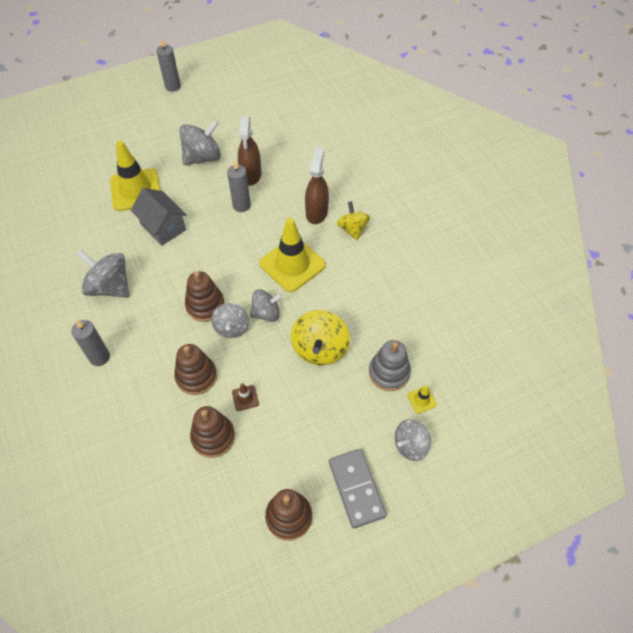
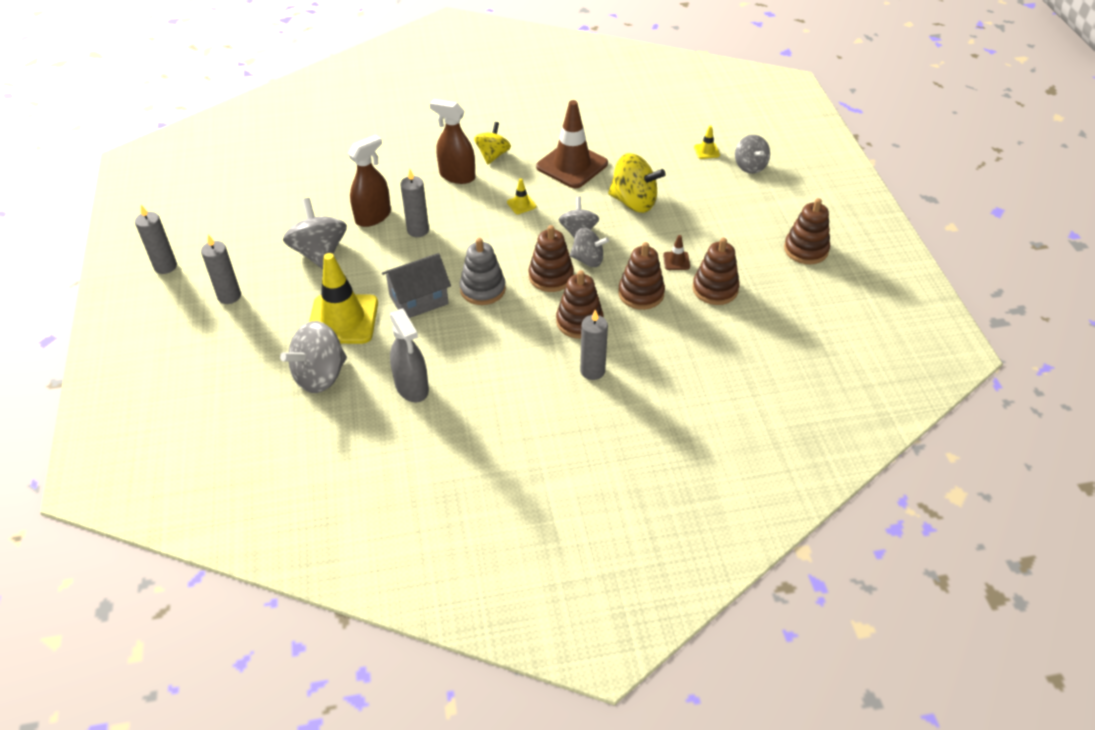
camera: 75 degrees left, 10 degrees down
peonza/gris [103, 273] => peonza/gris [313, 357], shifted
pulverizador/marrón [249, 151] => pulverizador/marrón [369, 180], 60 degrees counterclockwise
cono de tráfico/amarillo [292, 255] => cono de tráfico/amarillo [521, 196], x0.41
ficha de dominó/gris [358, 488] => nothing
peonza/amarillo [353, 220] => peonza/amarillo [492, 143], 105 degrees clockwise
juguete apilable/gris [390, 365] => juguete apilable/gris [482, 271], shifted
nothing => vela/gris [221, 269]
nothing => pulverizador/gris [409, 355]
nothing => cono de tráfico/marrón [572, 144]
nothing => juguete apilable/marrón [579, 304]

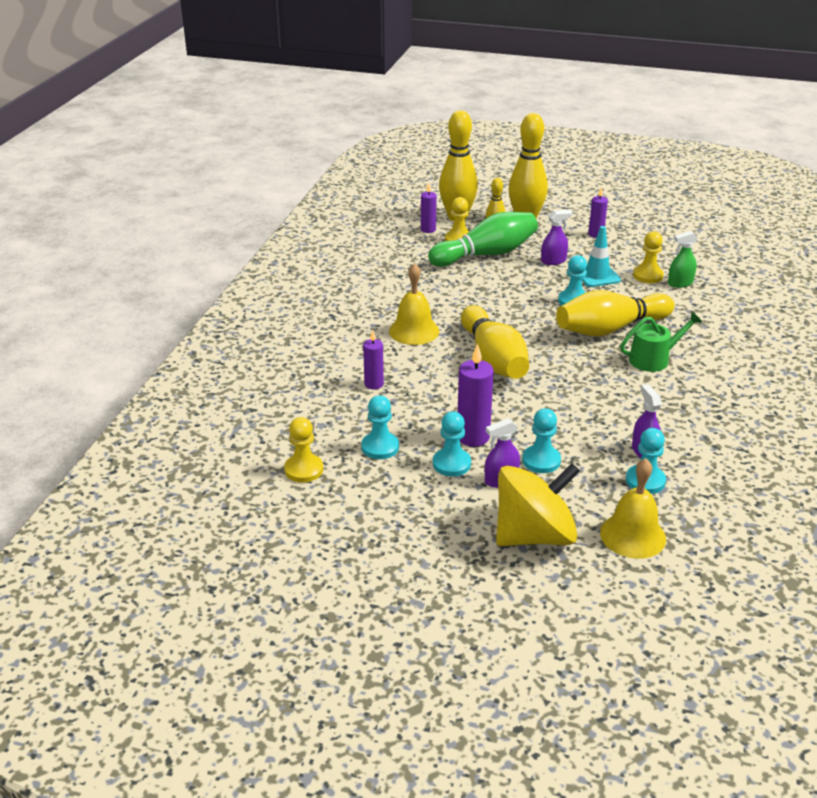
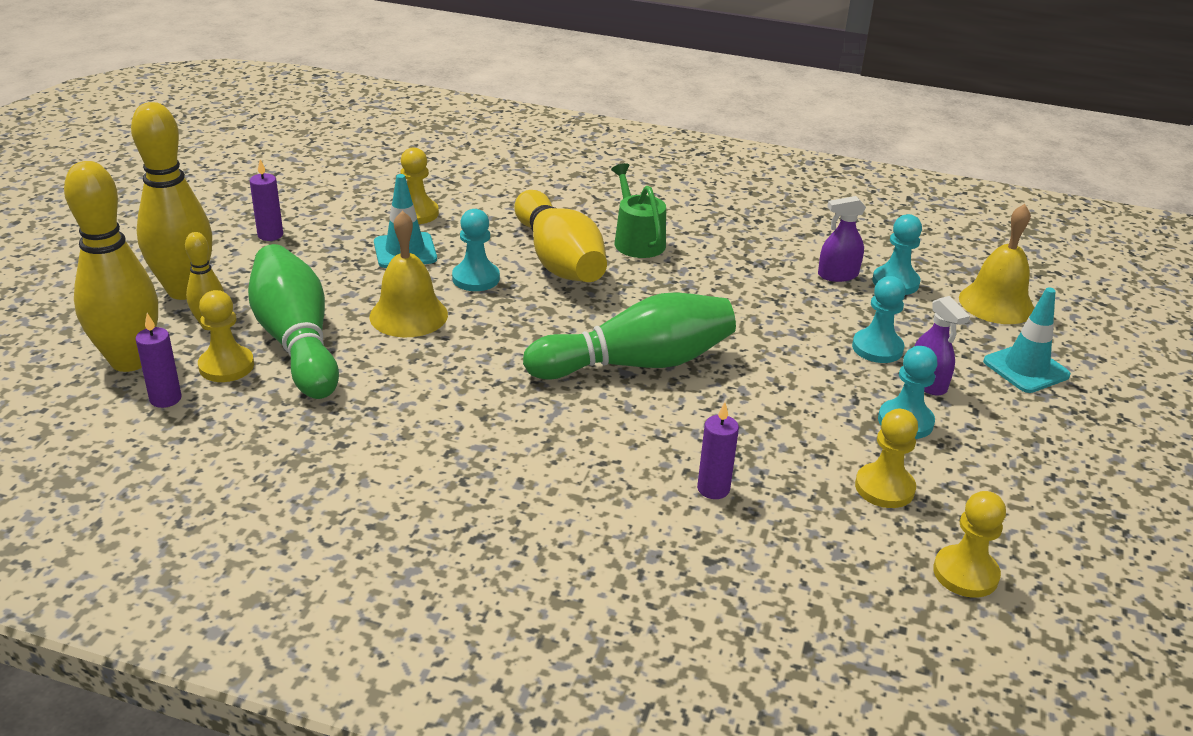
camera: 90 degrees left, 0 degrees up
peón/turquesa [380, 427] => peón/amarillo [886, 458]
campana/amarillo [414, 304] => campana/amarillo [409, 274], shifted
vela/morado [476, 395] => nothing
bolo/amarillo [495, 342] => bolo/verde [629, 336]
peonza/amarillo [538, 504] => cono de tráfico/turquesa [1027, 340]
pulverizador/morado [556, 237] => nothing
pulverizador/verde [683, 259] => nothing

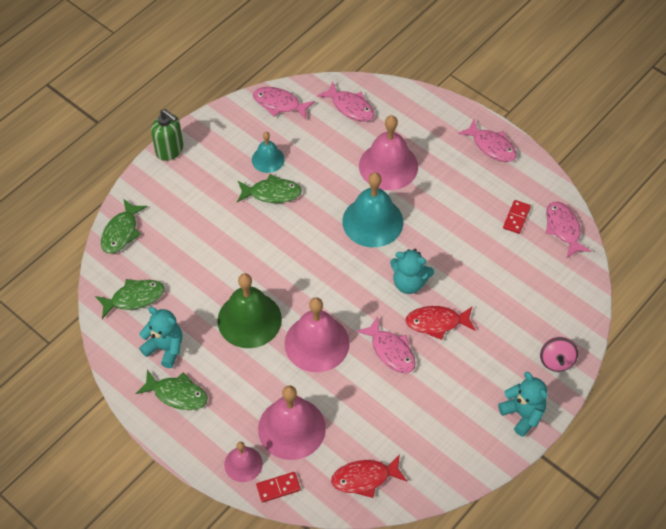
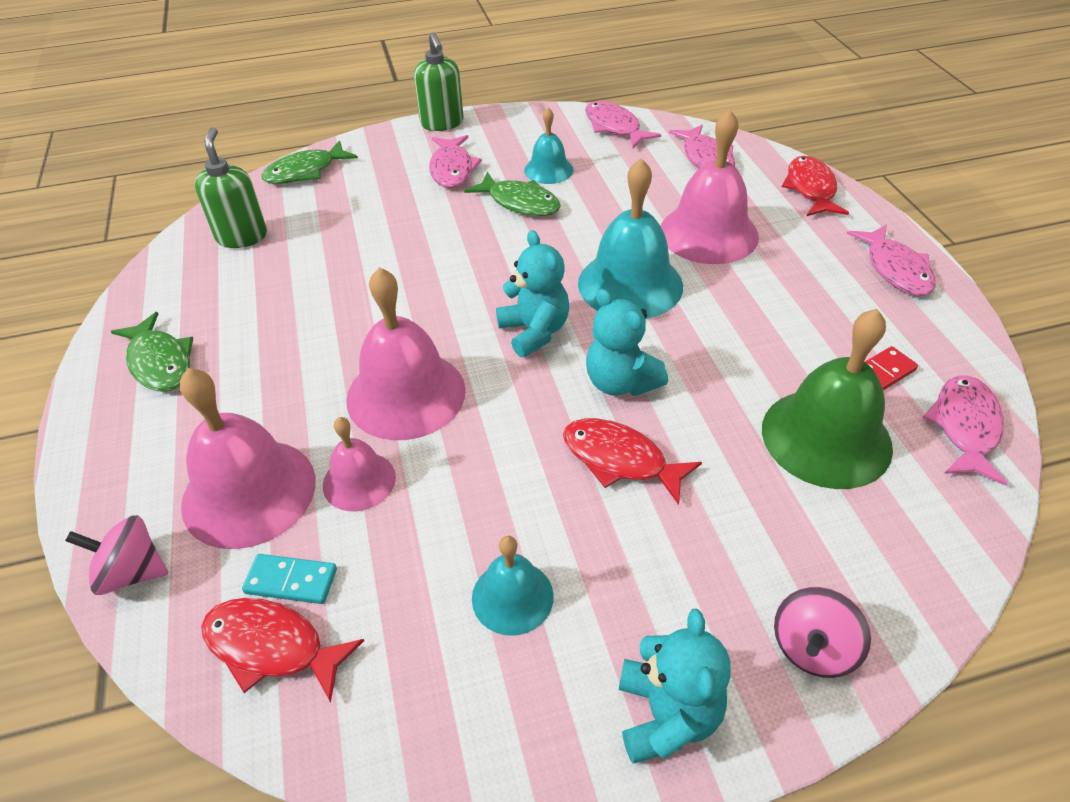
camera: 35 degrees right, 10 degrees down
pez/verde [130, 299] => dispensador de jabón/verde [231, 187]
osito/turquesa [161, 337] => osito/turquesa [532, 293], shifted
campana/verde [249, 310] => campana/verde [827, 399], shifted
campana/rosa [243, 462] => campana/rosa [359, 464], shifted
ficha de dominó/rojo [278, 487] => peonza/rosa [116, 555]
pez/rosa [386, 344] => pez/rosa [455, 161], shifted
nothing => ficha de dominó/turquesa [289, 579]
nothing => campana/turquesa [513, 586]
nothing => pez/rojo [815, 186]

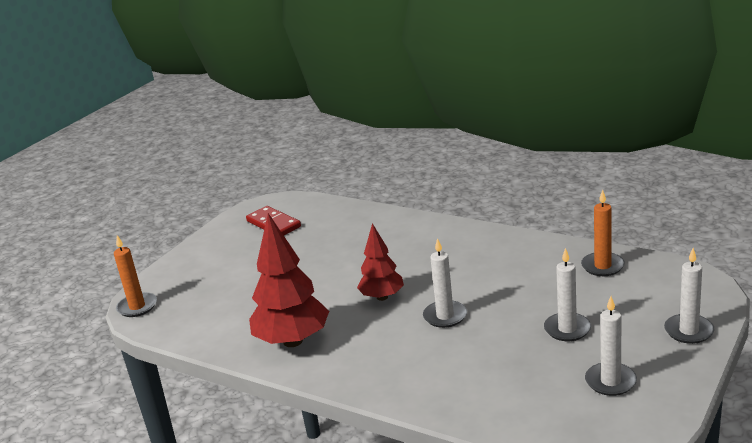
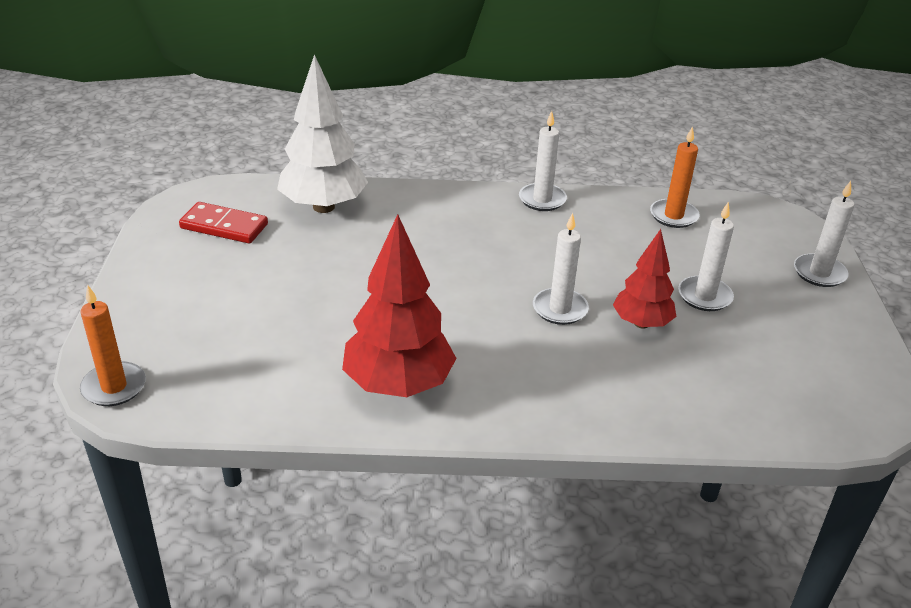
camera: 35 degrees left, 10 degrees up
árbol/rojo [380, 262] => árbol/rojo [644, 279], shifted
vela/blanco [611, 346] => vela/blanco [543, 161], shifted
nothing => árbol/blanco [322, 133]

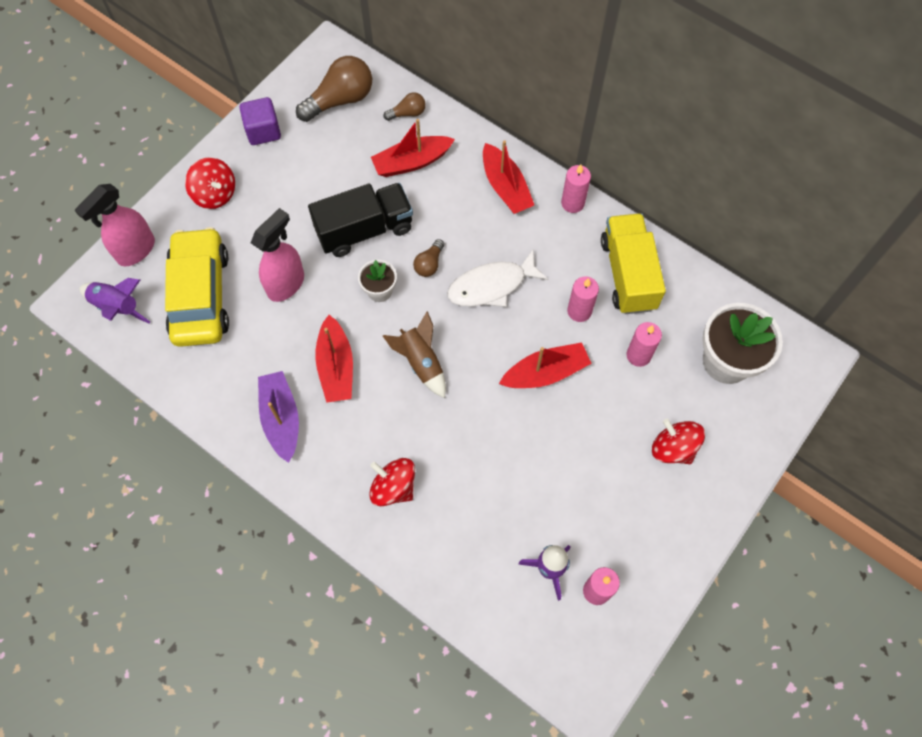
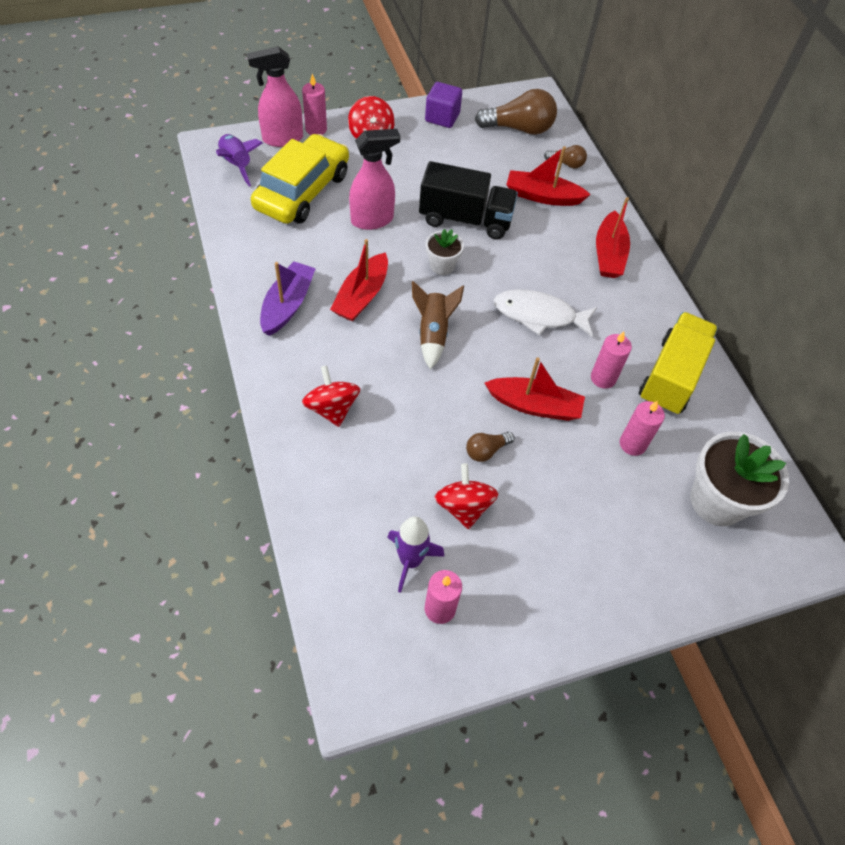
camera: 30 degrees right, 10 degrees down
bombilla/marrón [428, 258] => bombilla/marrón [490, 447], shifted
vela/rosa [576, 189] => vela/rosa [314, 104], shifted
peonza/rojo [678, 441] => peonza/rojo [466, 496], shifted

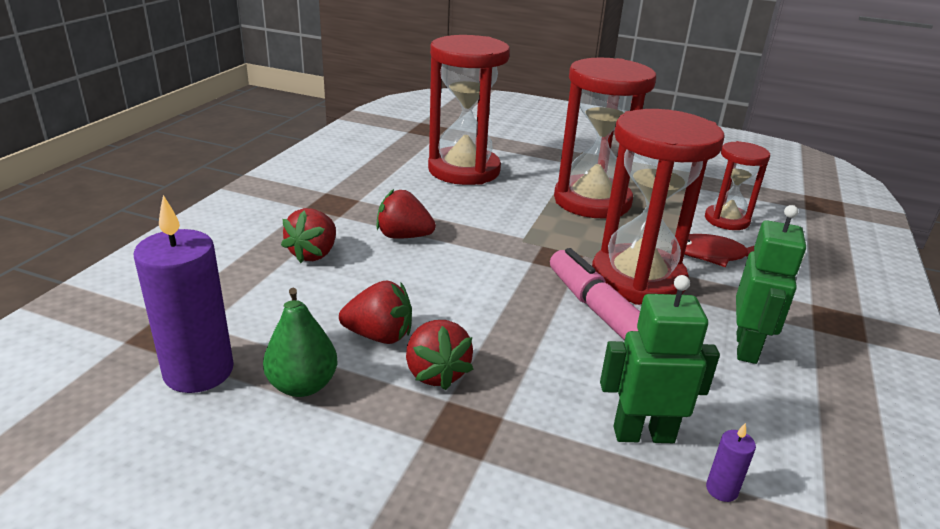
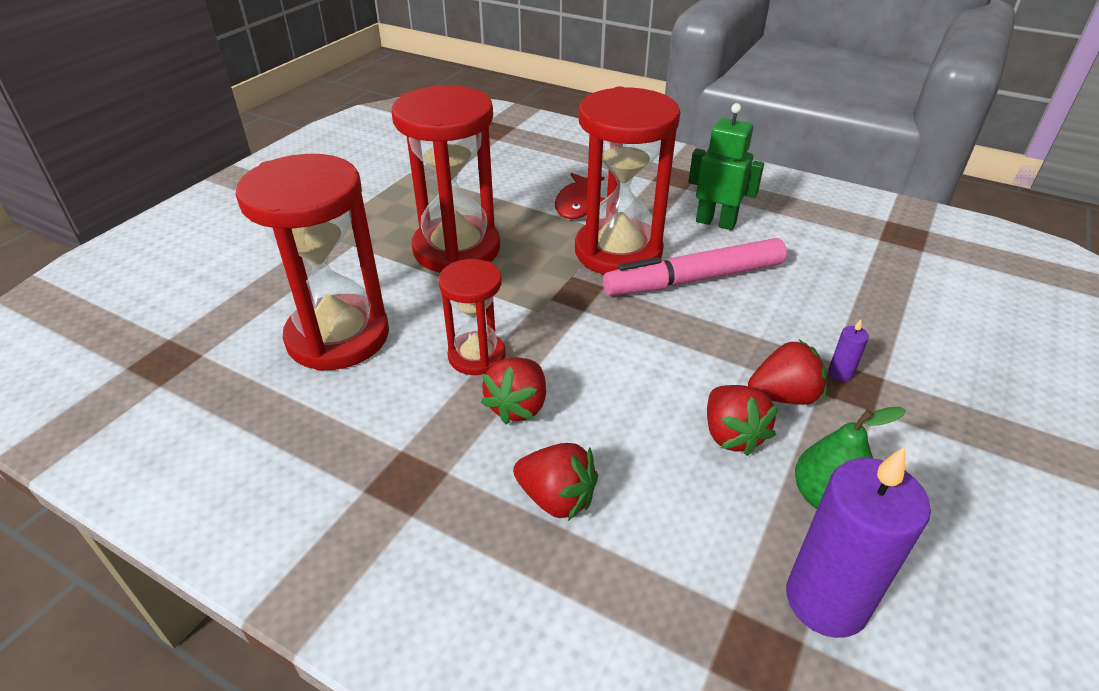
camera: 80 degrees left, 10 degrees up
fresa/rojo [375, 312] => fresa/rojo [742, 420], 150 degrees clockwise
robot/verde [660, 359] => nothing
reloj de arena/rojo [737, 185] => reloj de arena/rojo [471, 317], shifted
vela/morado [731, 462] => vela/morado [848, 350], shifted

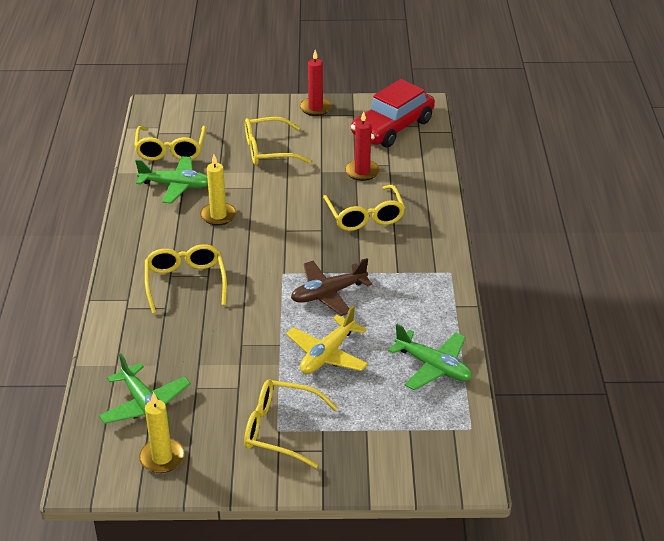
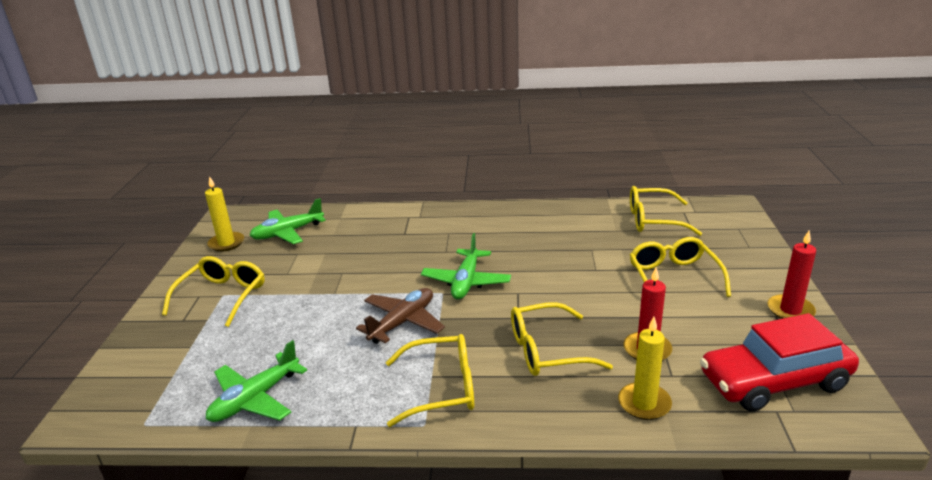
camera: 95 degrees right, 10 degrees down
avión/verde [171, 180] => avión/verde [466, 266], shifted
gafas/amarillo [186, 279] => gafas/amarillo [430, 380], shifted
vela/amarillo [218, 190] => vela/amarillo [645, 368], shifted
avión/amarillo [327, 340] => nothing
avión/marrón [331, 287] => avión/marrón [400, 316], 60 degrees clockwise
coche/rojo [393, 113] => coche/rojo [779, 362], 60 degrees counterclockwise

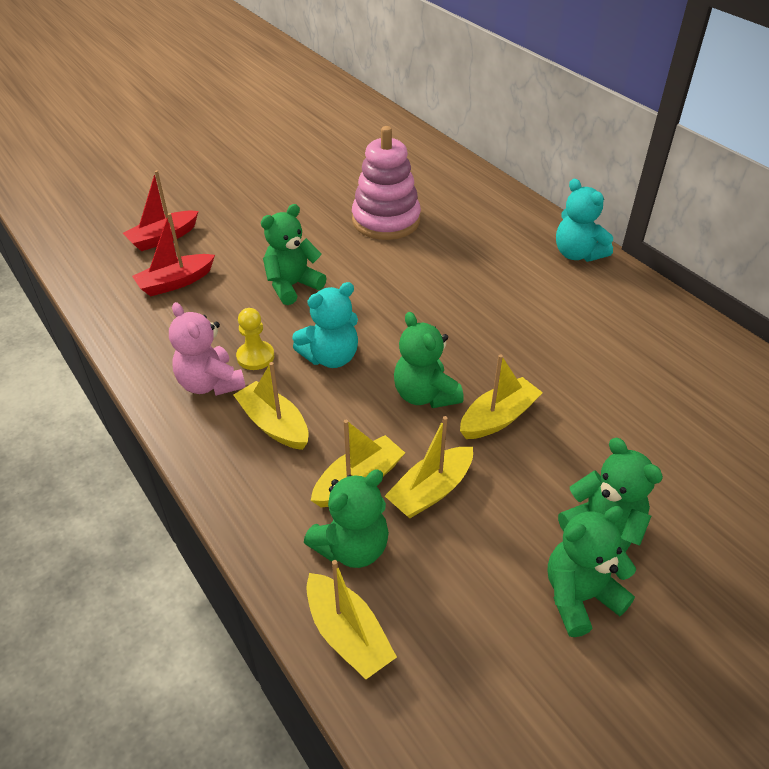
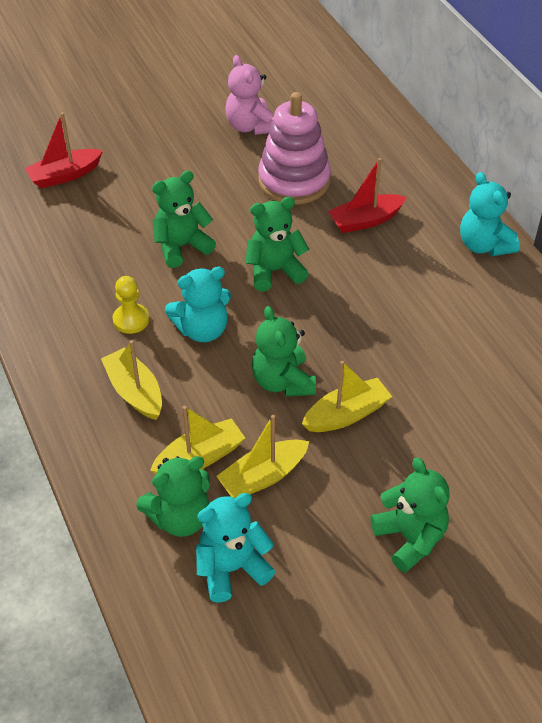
camera: 10 degrees right, 5 degrees up
barco/rojo [173, 254] => barco/rojo [367, 195], shifted
osito/rosa [207, 349] => osito/rosa [250, 95], shifted
barco/amarillo [351, 619] => nothing
osito/verde [592, 571] => osito/verde [277, 244], shifted
nothing => osito/turquesa [235, 548]

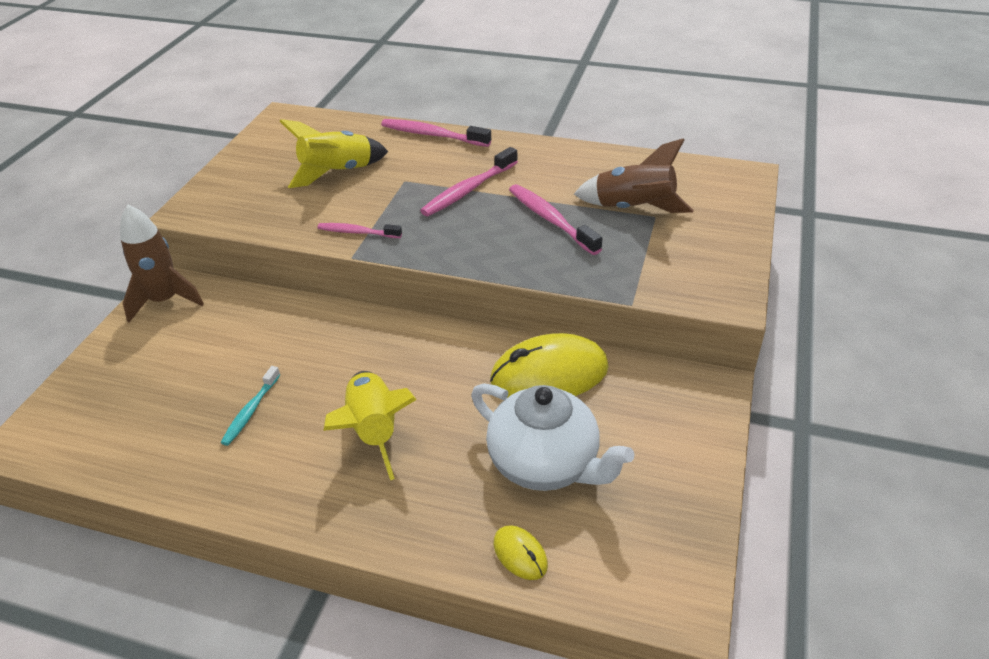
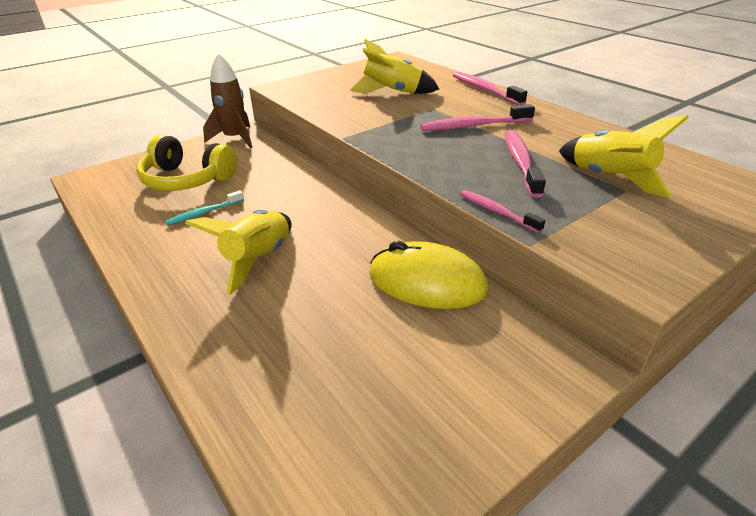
camera: 35 degrees right, 5 degrees down
cepillo de dientes/rosa [359, 230] => cepillo de dientes/rosa [502, 211], shifted
tetera/blanco [553, 437] => nothing
ratón/amarillo [520, 552] => nothing
cohete/marrón [634, 175] => cohete/amarillo [624, 156]
nothing => auriculares/amarillo [186, 163]

